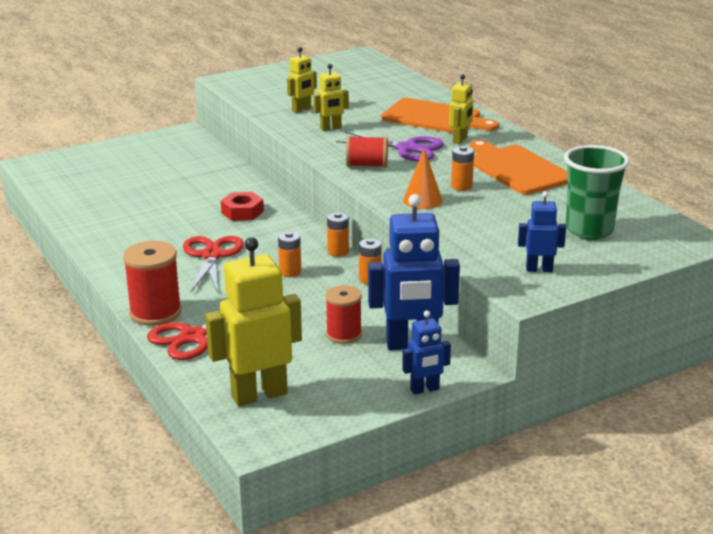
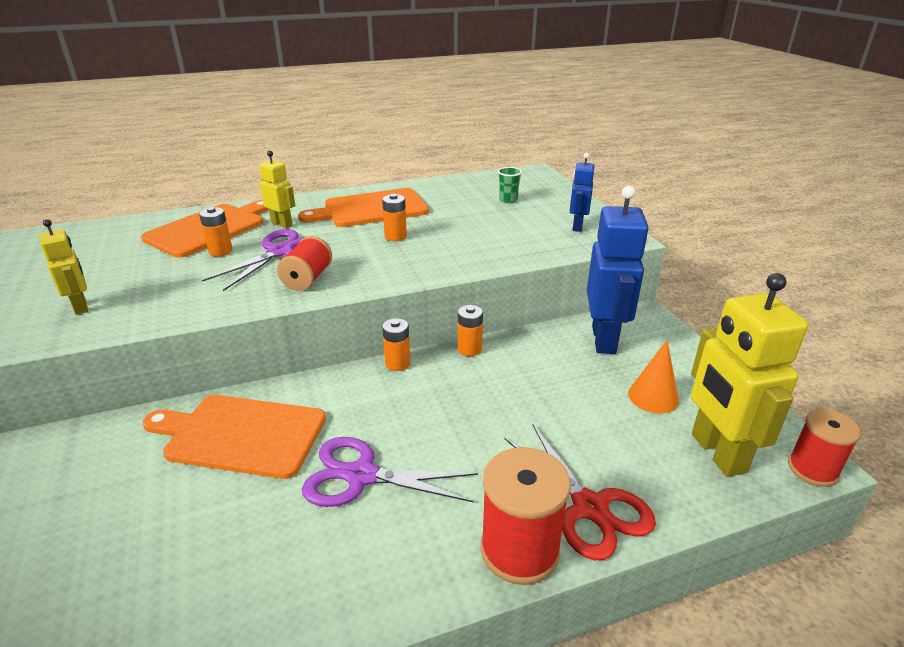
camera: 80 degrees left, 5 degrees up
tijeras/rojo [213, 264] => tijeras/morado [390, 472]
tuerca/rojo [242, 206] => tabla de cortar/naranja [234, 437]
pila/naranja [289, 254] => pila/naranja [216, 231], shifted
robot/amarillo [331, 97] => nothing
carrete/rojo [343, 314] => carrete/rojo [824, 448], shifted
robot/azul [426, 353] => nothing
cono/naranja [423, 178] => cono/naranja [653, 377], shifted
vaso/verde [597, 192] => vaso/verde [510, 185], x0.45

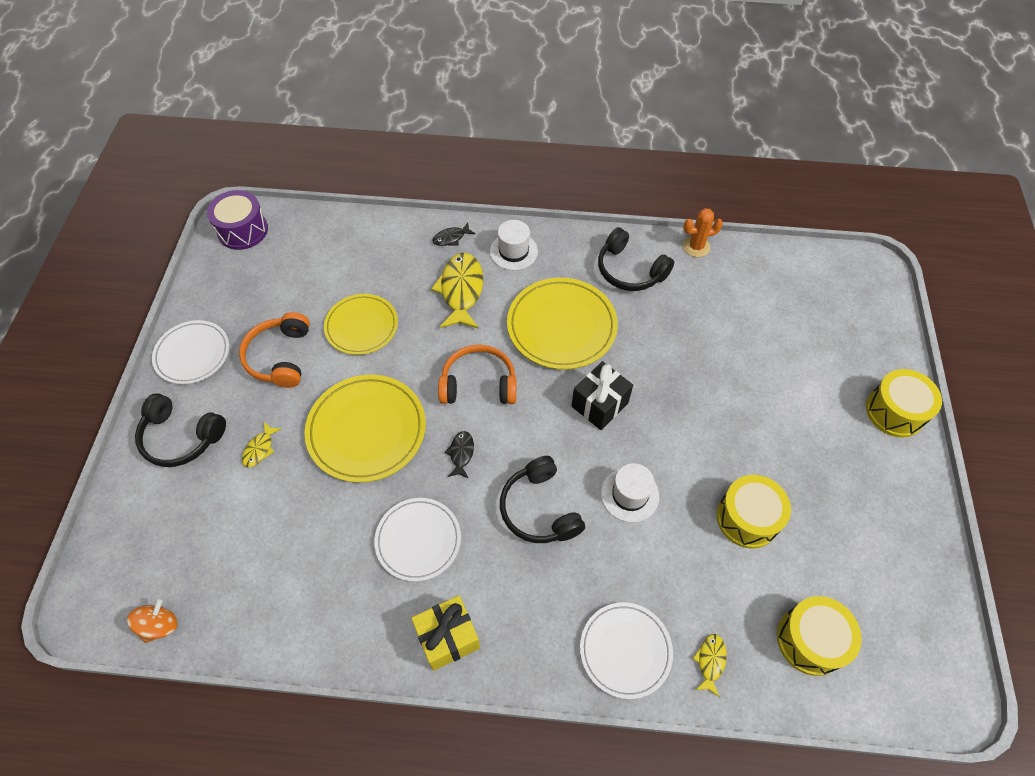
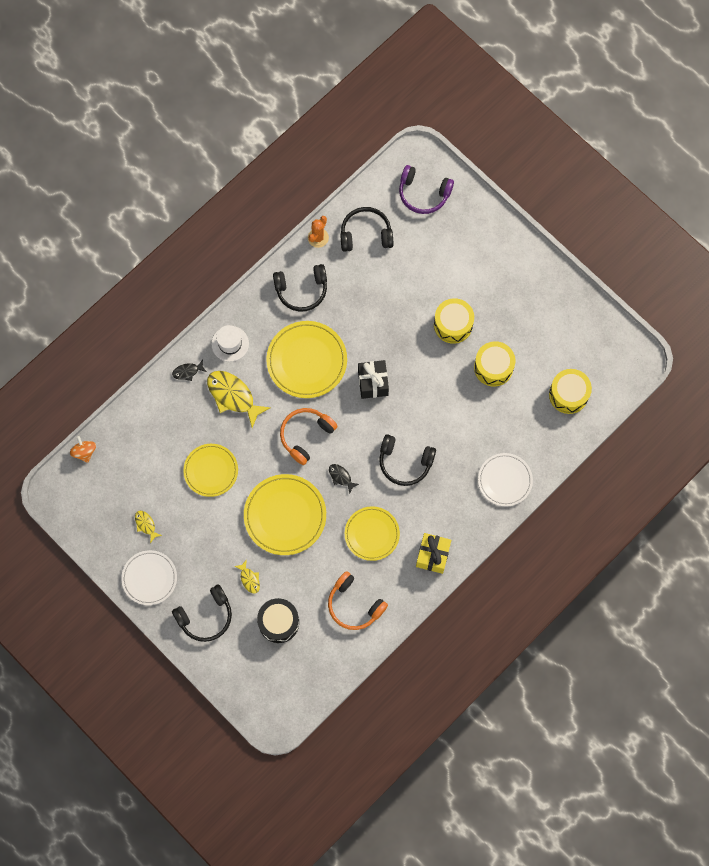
camera: 50 degrees left, 15 degrees up
peonza/naranja [152, 621] => peonza/naranja [83, 449], shifted
tambor/morado [237, 220] => nothing
auriculares/naranja [274, 350] => auriculares/naranja [358, 600], shifted
plato/blanco [417, 540] => plato/amarillo [372, 533]
pez/negro [454, 234] => pez/negro [189, 370], 60 degrees clockwise
sombrero/blanco [630, 492] => nothing
pez/amarillo [710, 665] => pez/amarillo [148, 527], shifted
tambor/amarillo [904, 403] => tambor/amarillo [454, 321], shifted
nothing => tambor/negro [278, 620]
nothing => auriculares/negro [366, 229]
nothing => auriculares/morado [426, 189]

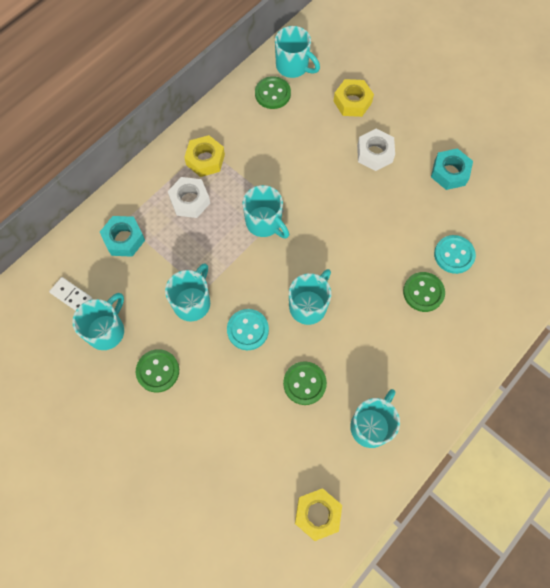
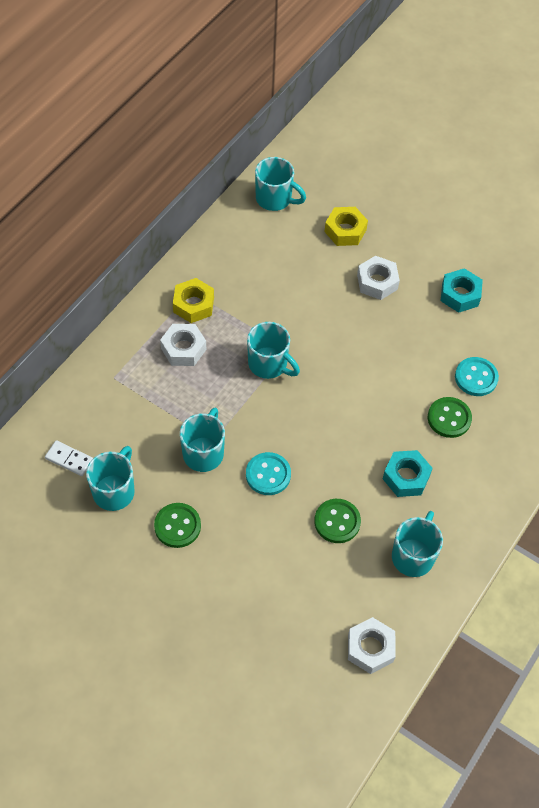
camera: 10 degrees left, 10 degrees down
tuerca/turquesa [122, 236] => tuerca/turquesa [408, 473], shifted
botón/verde [273, 92] => nothing
taza/turquesa [310, 297] => nothing
tuerca/amarillo [318, 514] => tuerca/blanco [372, 645]

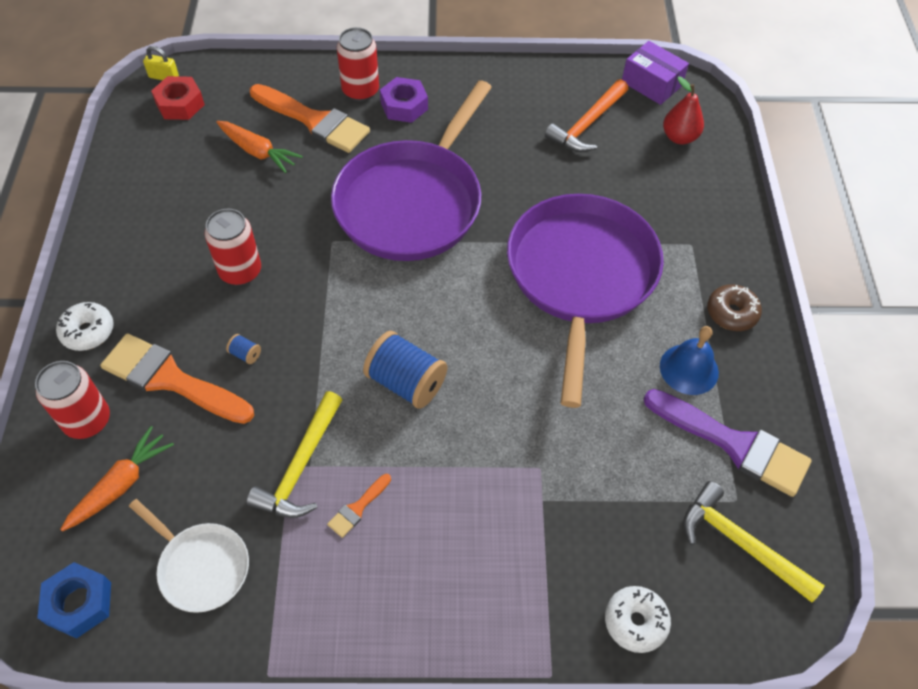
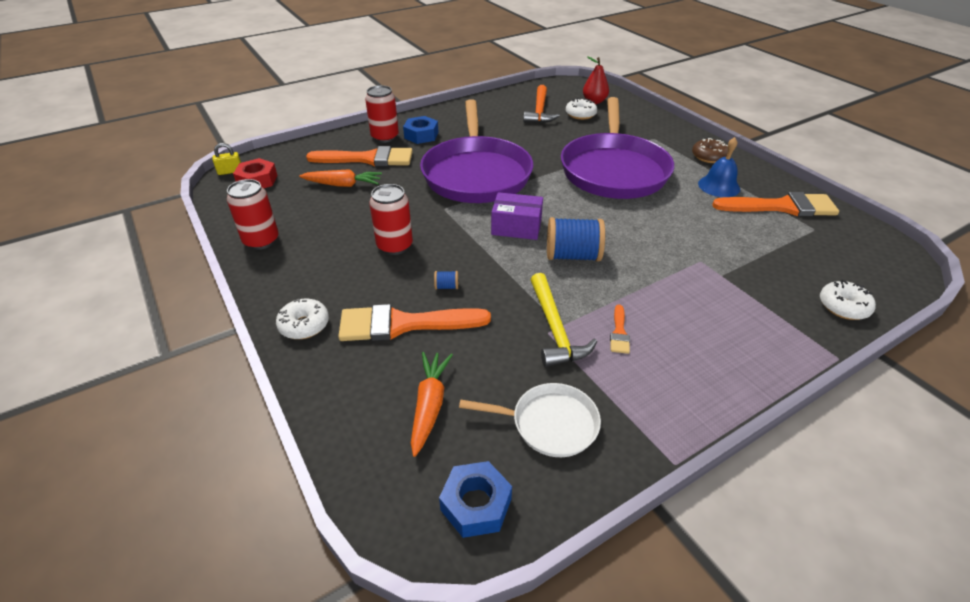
camera: 30 degrees left, 15 degrees down
lata/rojo [72, 400] => lata/rojo [253, 214], shifted
tuerca/morado [404, 100] => tuerca/azul [421, 130]
sartén/morado [585, 301] => sartén/morado [617, 148], 150 degrees counterclockwise
caja/morado [655, 73] => caja/morado [517, 216], shifted
pincel/morado [728, 443] => pincel/naranja [775, 204]
martillo/amarillo [754, 542] => nothing
nothing => rosquilla/blanco [581, 109]

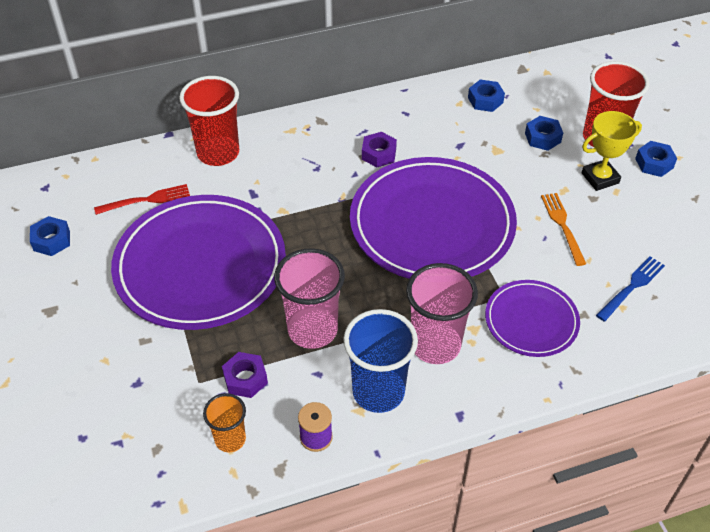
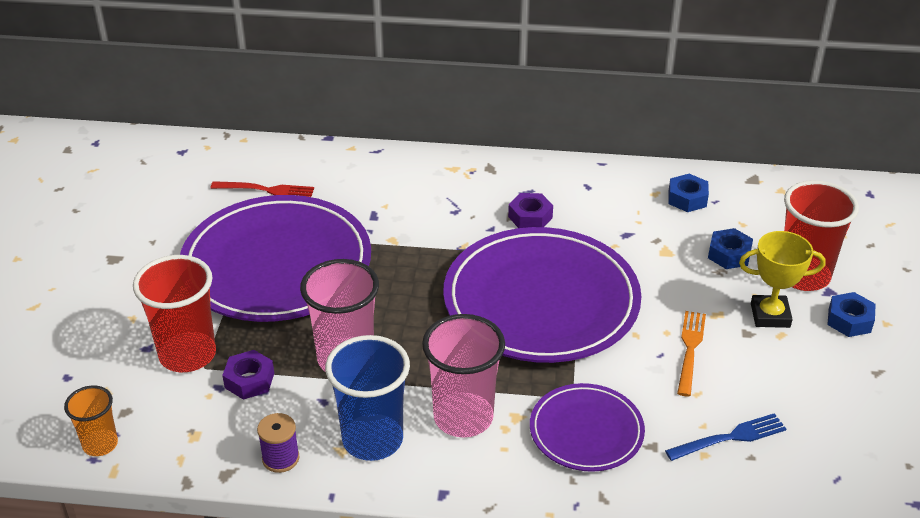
camera: 25 degrees right, 10 degrees down
tuerca/azul [50, 236] => nothing
vaso/rojo [209, 121] => vaso/rojo [174, 313], shifted
vaso/naranja [224, 422] => vaso/naranja [91, 421], shifted

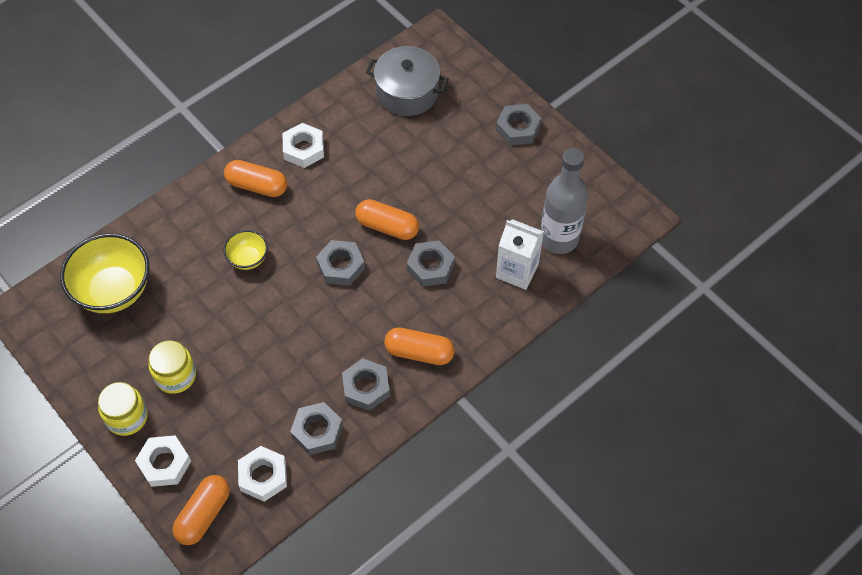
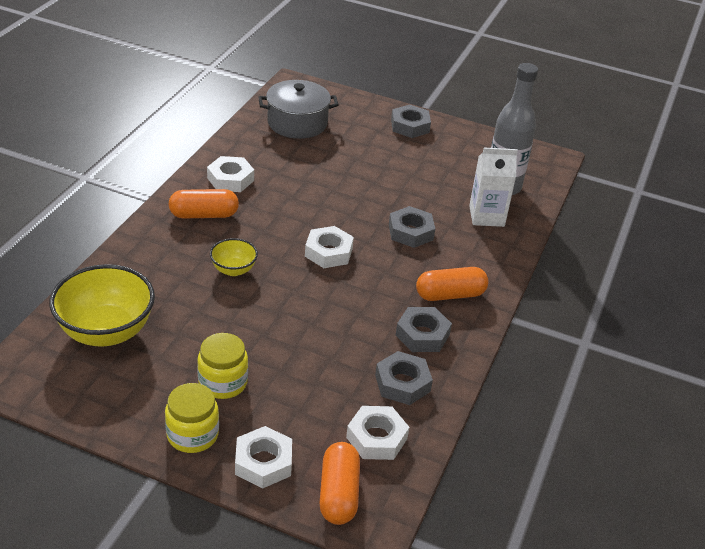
camera: 30 degrees left, 20 degrees down
tuerca/gris [340, 263] => tuerca/blanco [329, 247]
cápsula/naranja [387, 219] => nothing

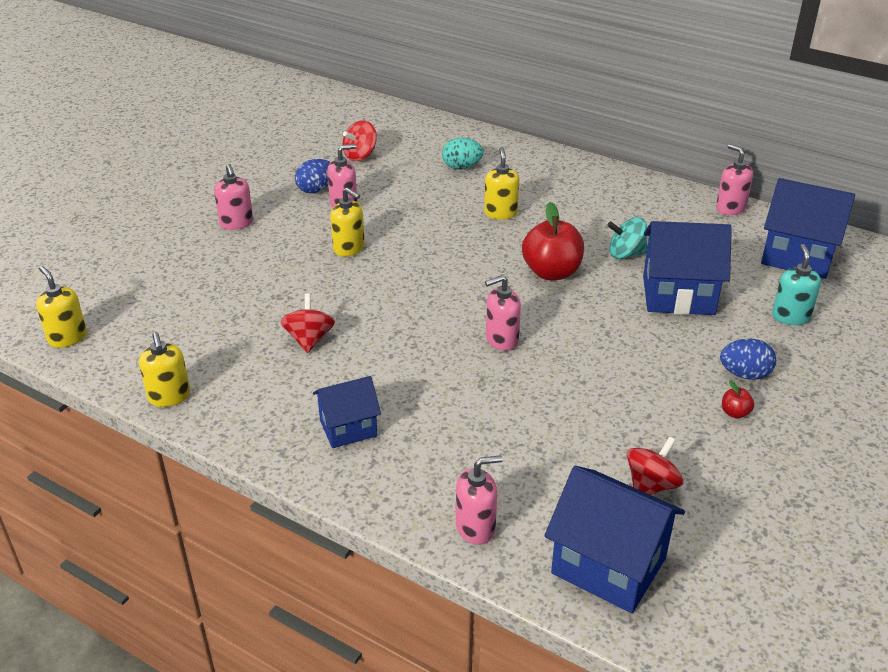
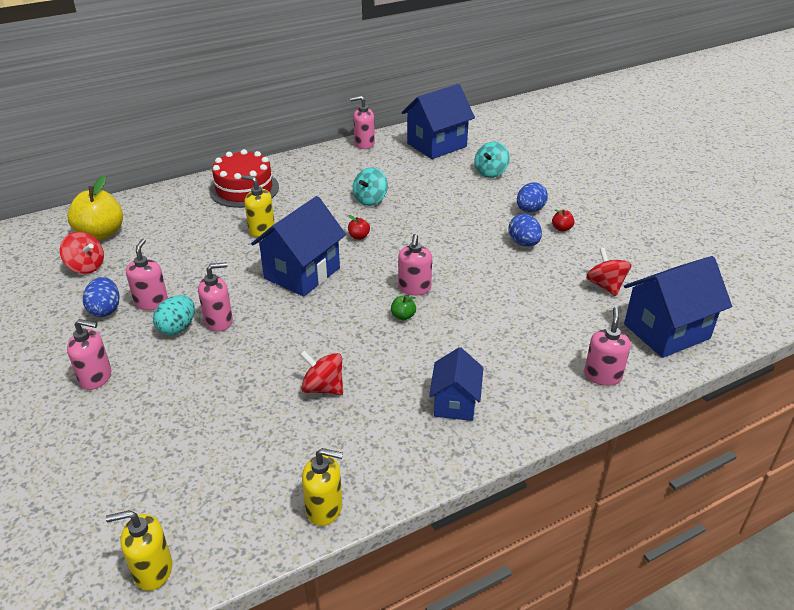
camera: 60 degrees left, 0 degrees up
dispensador de jabón/amarillo [347, 221] => dispensador de jabón/rosa [215, 297]
peonza/rojo [359, 140] => peonza/rojo [82, 253], 45 degrees counterclockwise
huevo/turquesa [463, 153] => huevo/turquesa [174, 315], shifted
manzana/rojo [553, 241] => manzana/rojo [359, 227], x0.43
casa/azul [687, 268] => casa/azul [298, 246], shifted
dispensador de jabón/turquesa [796, 284] => peonza/turquesa [492, 160]
nothing => manzana/amarillo [95, 207]
nothing => tarta/rojo [244, 178]
nothing => manzana/verde [403, 308]
nothing => huevo/azul [525, 230]

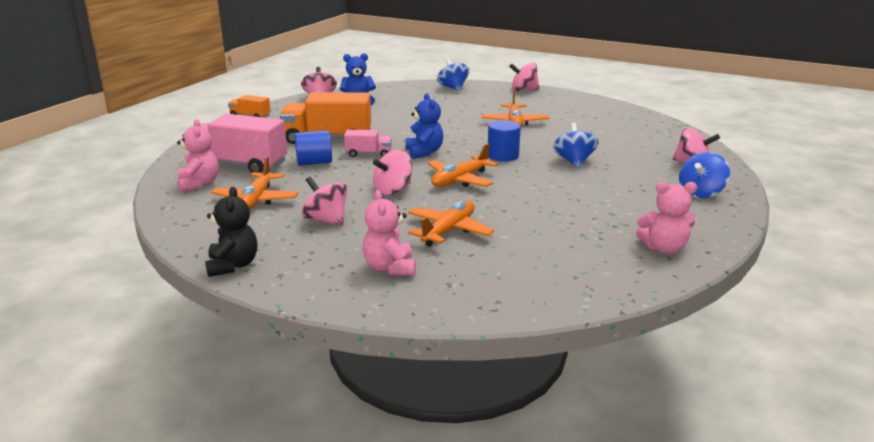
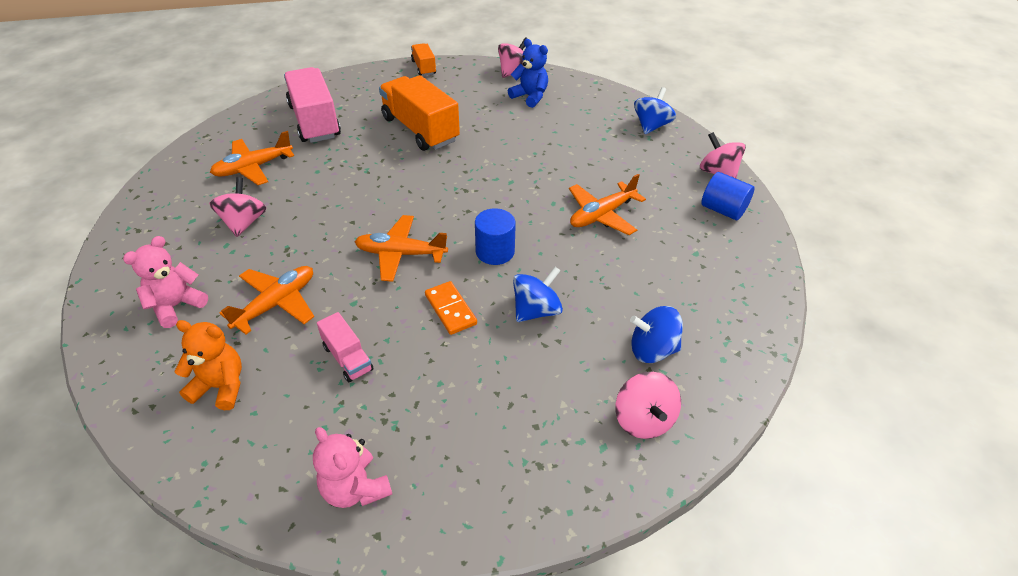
camera: 50 degrees right, 20 degrees up
osito/rosa [198, 155] => nothing
osito/negro [231, 232] => nothing
cilindro/azul [313, 148] => cilindro/azul [728, 196], shifted
camión/rosa [368, 143] => camión/rosa [345, 347], shifted
peonza/rosa [392, 172] => nothing
osito/azul [424, 126] => nothing
avión/naranja [451, 223] => avión/naranja [266, 300], 45 degrees counterclockwise
peonza/azul [704, 175] => peonza/azul [656, 334], shifted
nothing => osito/naranja [208, 365]
nothing => ficha de dominó/naranja [451, 308]

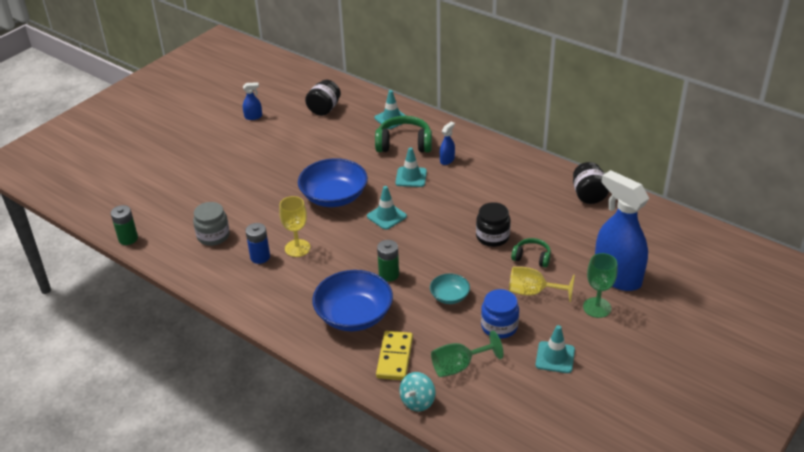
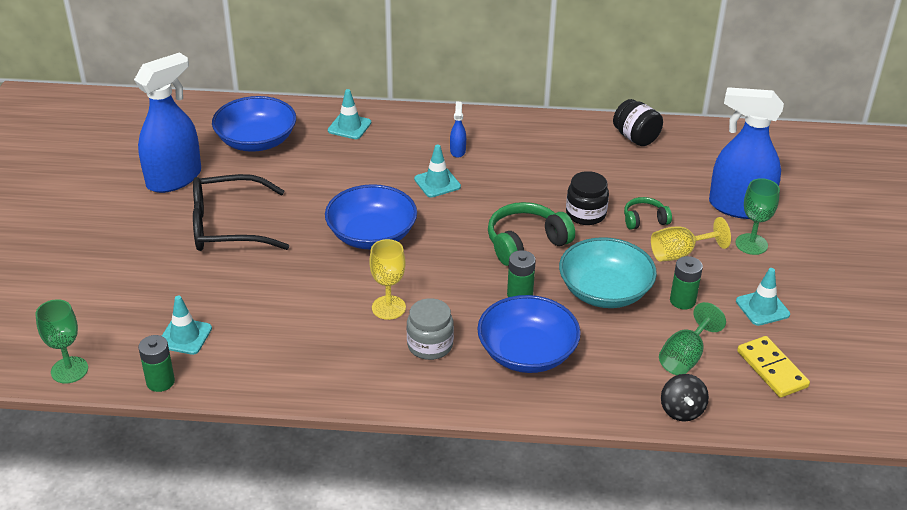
camera: 35 degrees left, 0 degrees up
tarro/gris [211, 224] => tarro/gris [430, 329], shifted
pulverizador/azul [252, 101] => pulverizador/azul [167, 122], x2.45
pila/azul [257, 243] => nothing
tarro/negro [323, 98] => cuenco/azul [254, 124]
cono de tráfico/turquesa [387, 208] => cono de tráfico/turquesa [187, 325], shifted
auriculares/verde [403, 134] => auriculares/verde [531, 234], shifted
ficha de dominó/amarillo [394, 355] => ficha de dominó/amarillo [773, 367], shifted
peonza/turquesa [417, 392] => peonza/negro [685, 398]
cuenco/turquesa [450, 288] => cuenco/turquesa [608, 272], x1.95
tarro/azul [500, 314] => pila/verde [686, 282]
nothing => copa/verde [61, 341]
nothing => gafas/negro [241, 212]

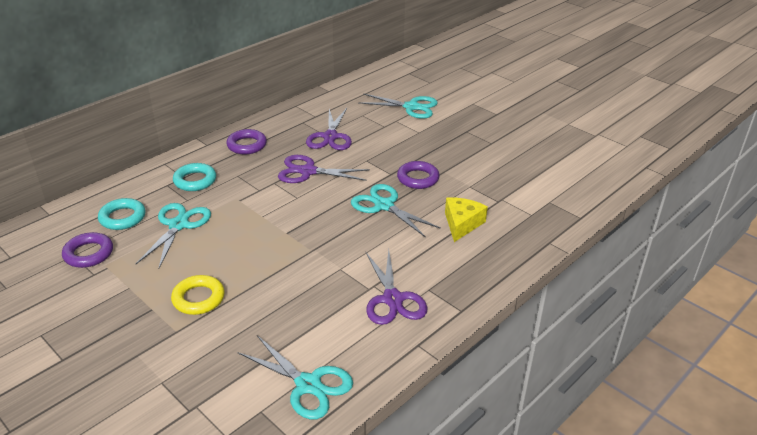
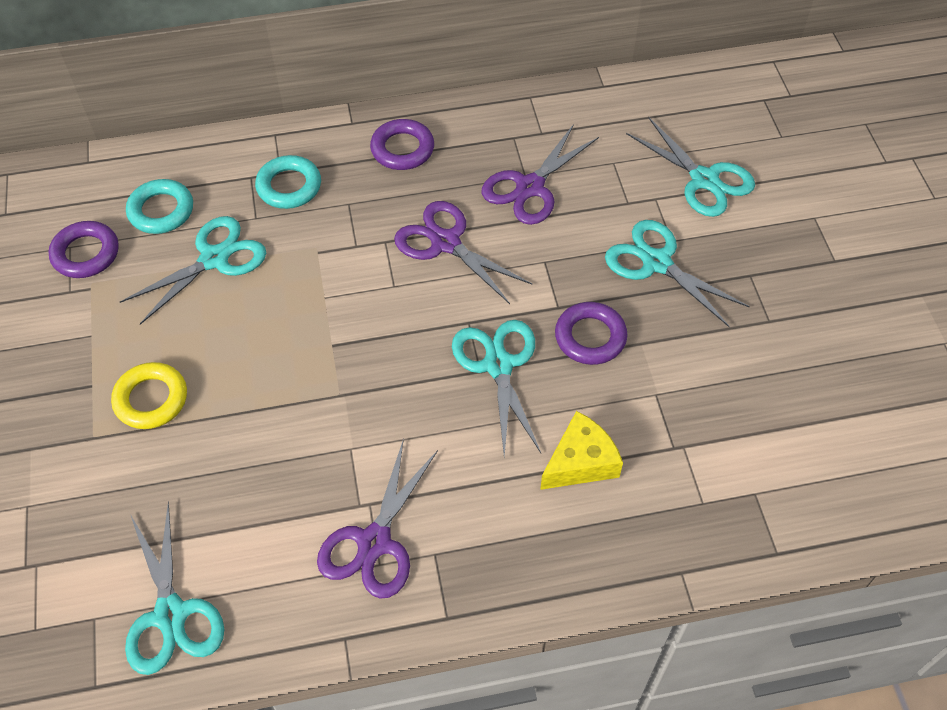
camera: 35 degrees right, 20 degrees up
nothing => tijeras/turquesa [677, 273]

